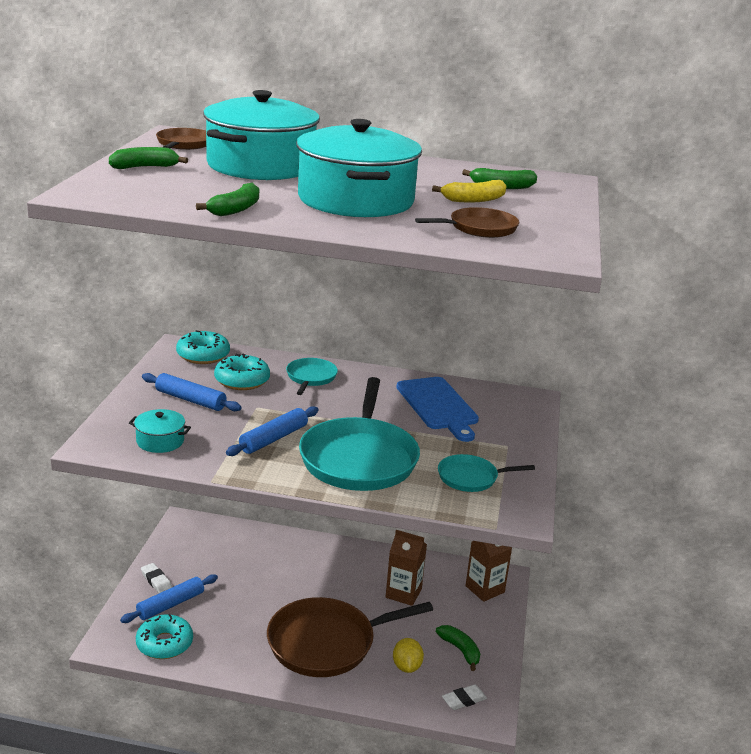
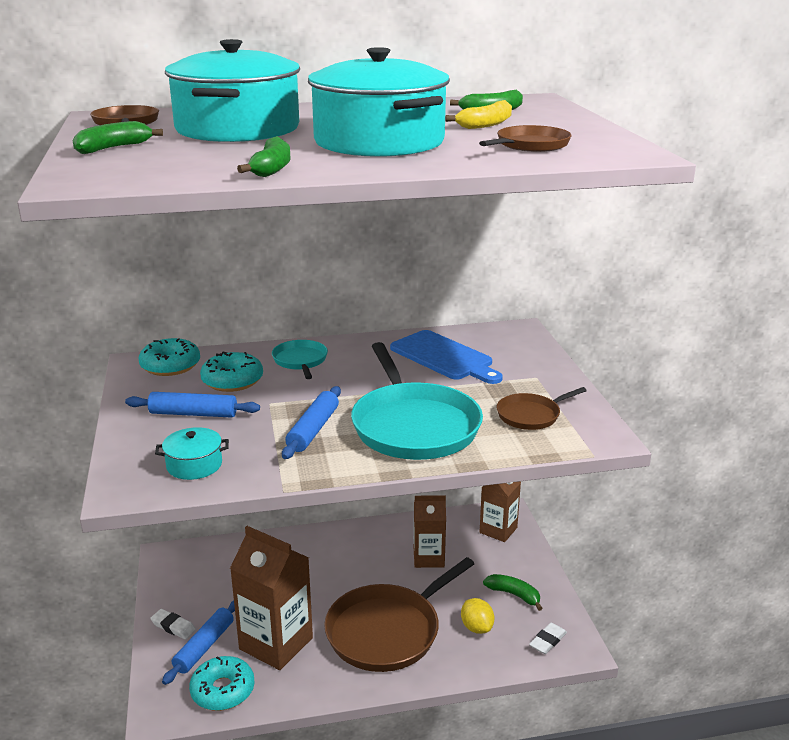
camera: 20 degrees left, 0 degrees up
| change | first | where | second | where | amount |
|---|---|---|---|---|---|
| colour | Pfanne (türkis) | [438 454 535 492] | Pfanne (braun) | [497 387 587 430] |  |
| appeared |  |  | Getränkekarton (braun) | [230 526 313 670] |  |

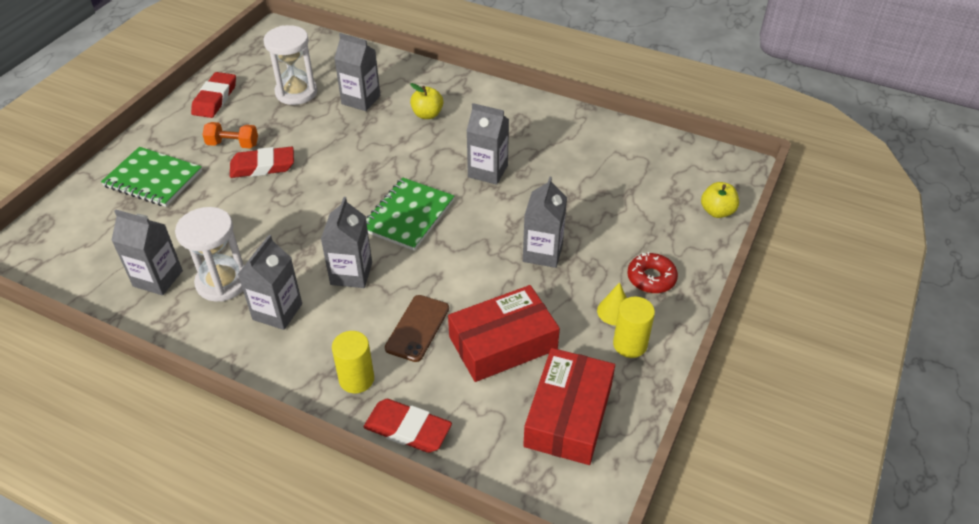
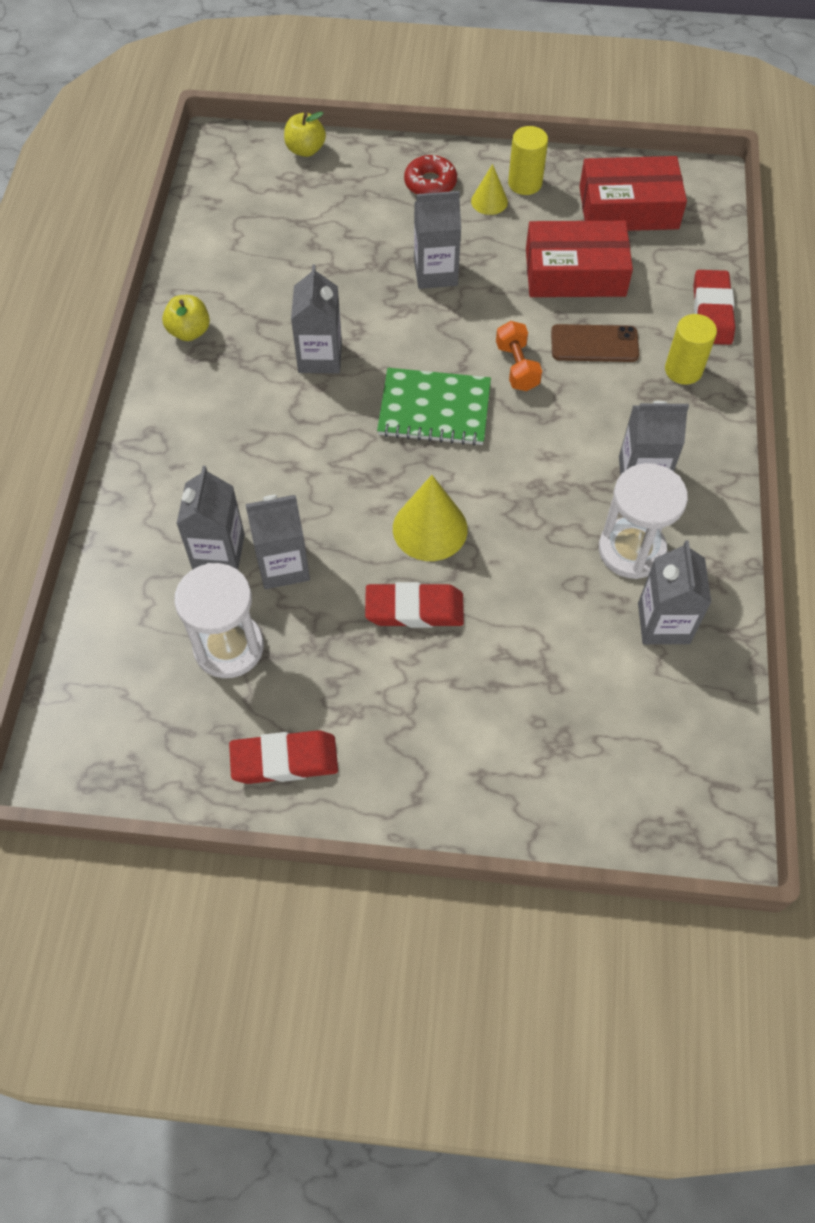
camera: 110 degrees left, 15 degrees up
| change | first | where | second | where | amount |
|---|---|---|---|---|---|
| missing | Notizbuch (grün) | [101 147 202 207] |  |  |  |
| relocated | Hantel (orange) | [203 122 258 148] |  | [496 321 542 391] |  |
| spun | Radiergummi (rot) | [230 147 294 178] |  | [365 582 464 628] | 60 degrees counterclockwise |
| relocated | Getränkekarton (grau) | [321 197 372 288] |  | [246 495 310 589] |  |
| relocated | Apfel (gelb) | [410 83 443 119] |  | [162 295 210 341] |  |
| spun | Schachtel (rot) | [448 285 560 382] |  | [526 221 633 297] | 45 degrees counterclockwise |
| appeared |  |  | Kegel (gelb) | [393 475 468 561] |  |

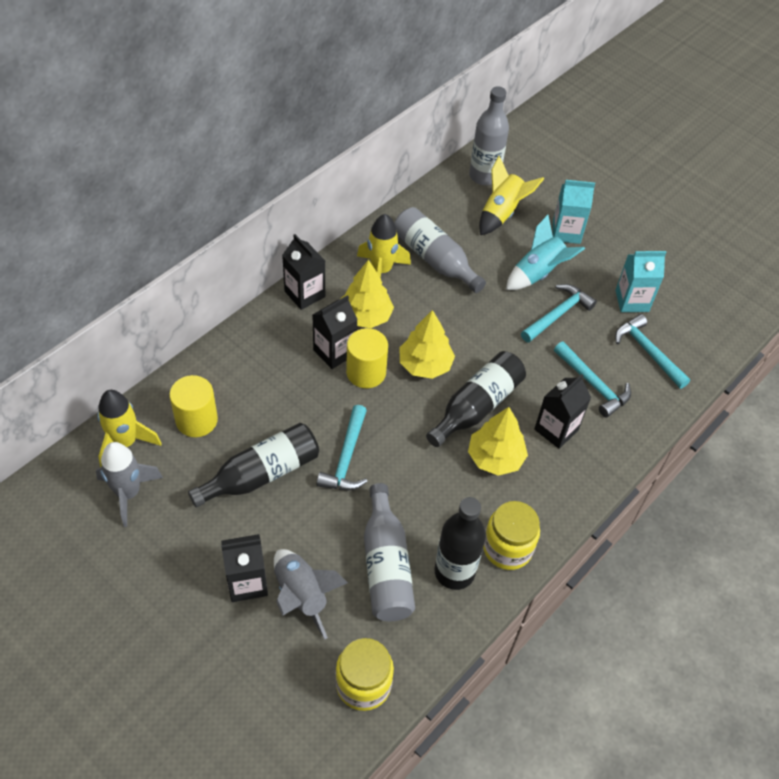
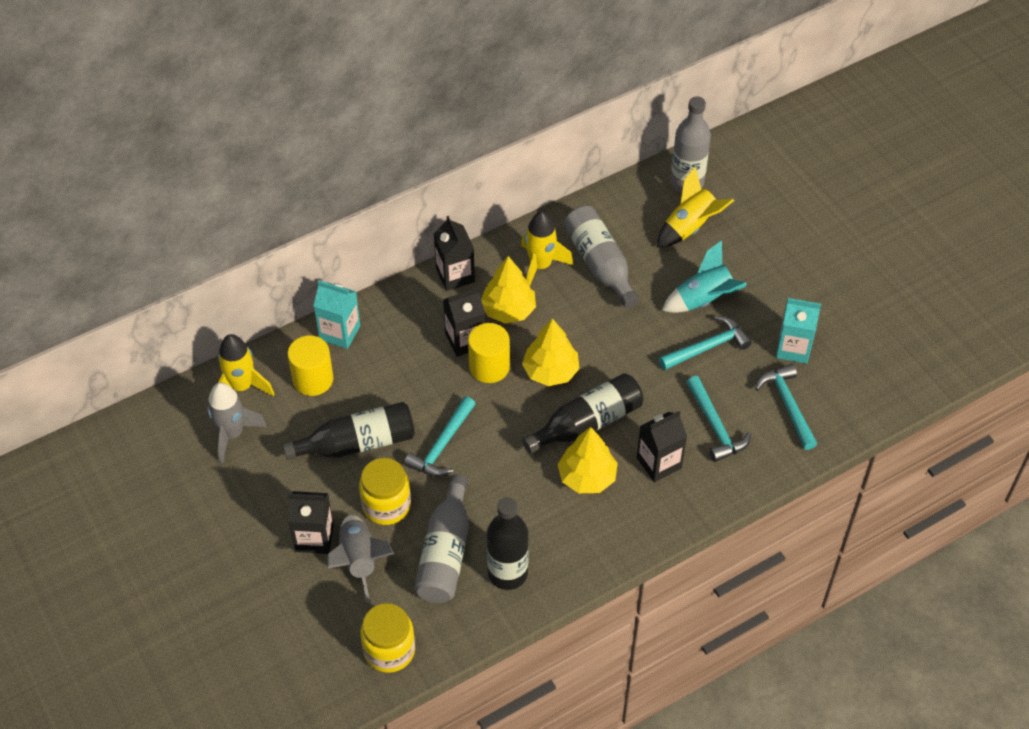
camera: 20 degrees right, 0 degrees up
| change | first | where | second | where | amount |
|---|---|---|---|---|---|
| relocated | Einmachglas (gelb) | [483 501 540 570] |  | [359 458 411 525] |  |
| relocated | Getränkekarton (türkis) | [553 180 595 244] |  | [314 280 360 349] |  |

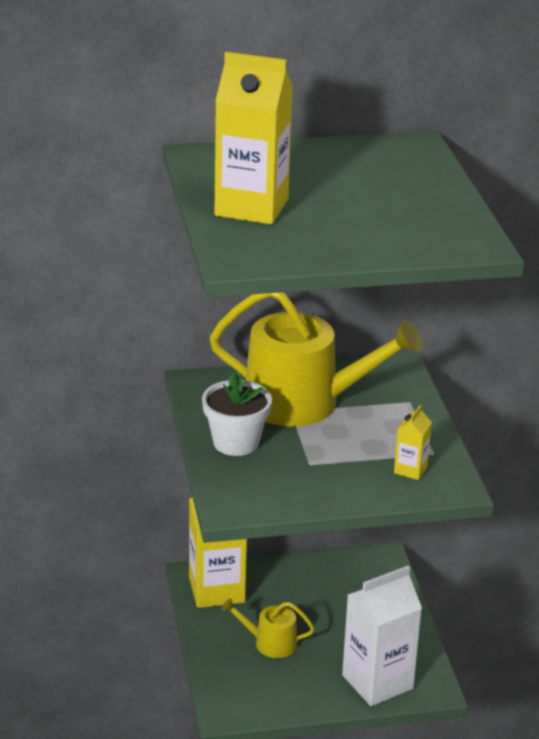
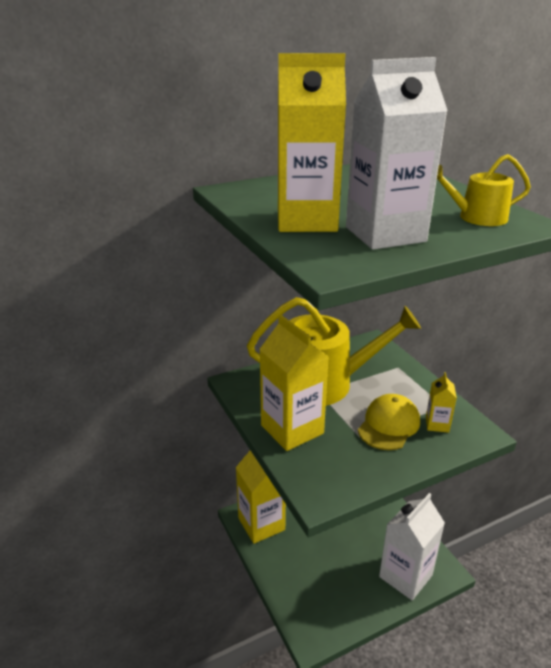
camera: 15 degrees left, 0 degrees up
| change | first | where | second | where | amount |
|---|---|---|---|---|---|
| exchanged | Blumentopf (weiß) | [202 372 272 456] | Getränkekarton (gelb) | [259 315 329 451] |  |
| relocated | Gießkanne (gelb) | [221 598 315 658] |  | [437 154 531 226] |  |
| appeared |  |  | Getränkekarton (weiß) | [346 57 448 250] |  |
| appeared |  |  | Kappe (gelb) | [358 394 420 450] |  |

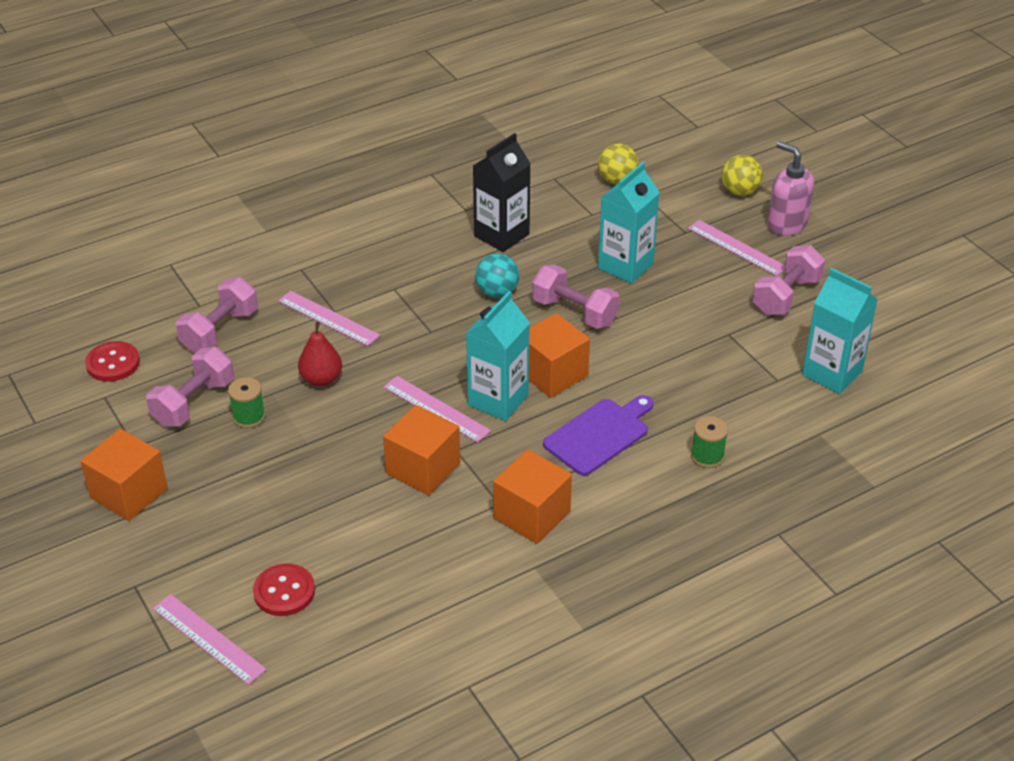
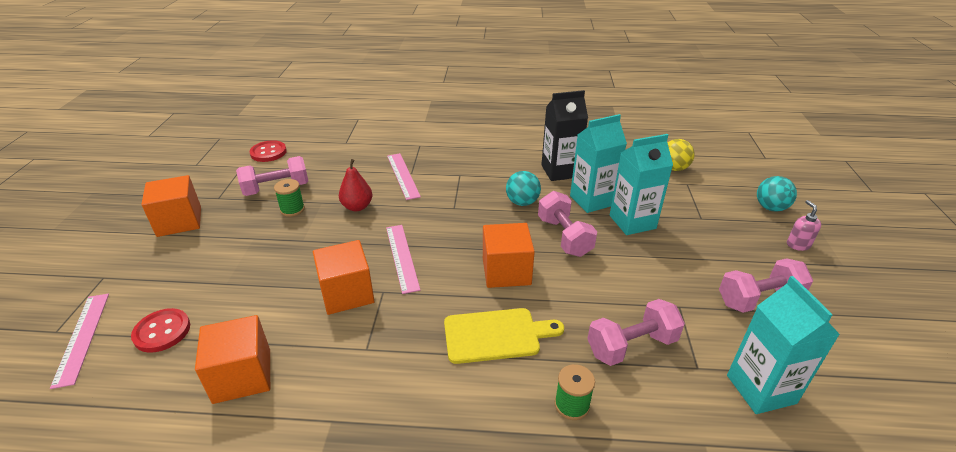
camera: 35 degrees right, 5 degrees down
| change | first | where | second | where | amount |
|---|---|---|---|---|---|
| relocated | Hantel (rosa) | [176 277 258 353] |  | [587 299 685 366] |  |
| relocated | Getränkekarton (türkis) | [466 291 530 421] |  | [570 114 627 213] |  |
| relocated | Kubus (orange) | [493 449 572 544] |  | [195 315 270 404] |  |
| colour | Schneidebrett (lila) | [543 395 654 476] | Schneidebrett (gelb) | [444 308 564 364] |  |
| missing | Lineal (rosa) | [688 220 785 276] |  |  |  |
| colour | Ball (gelb) | [722 155 763 196] | Ball (türkis) | [757 176 797 212] |  |
| size | Seifenspender (rosa) | [767 141 814 236] |  | [787 200 821 251] | x0.58 |

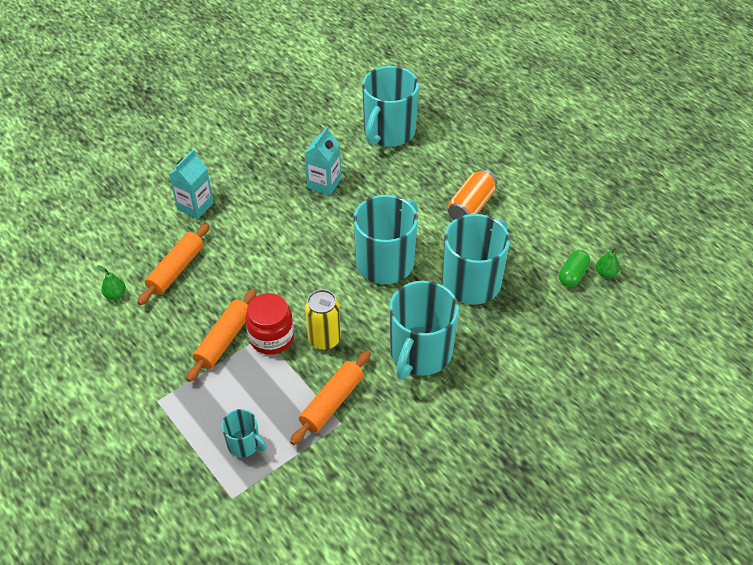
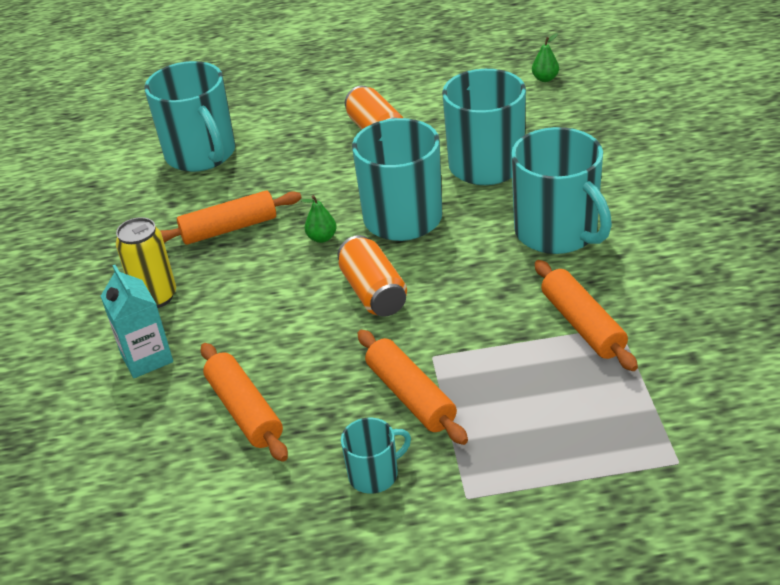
camera: 55 degrees left, 10 degrees down
| change | first | where | second | where | amount |
|---|---|---|---|---|---|
| relocated | Birne (grün) | [97 265 126 300] |  | [301 195 337 243] |  |
| relocated | Tasse (türkis) | [222 409 267 457] |  | [341 418 411 494] |  |
| missing | Einmachglas (rot) | [245 293 294 355] |  |  |  |
| exchanged | Getränkekarton (türkis) | [304 126 341 195] | Nudelholz (orange) | [160 190 302 245] |  |
| relocated | Dose (gelb) | [305 289 341 350] |  | [116 217 176 308] |  |
| missing | Kapsel (grün) | [559 250 590 287] |  |  |  |
| appeared |  |  | Dose (orange) | [337 235 407 317] |  |

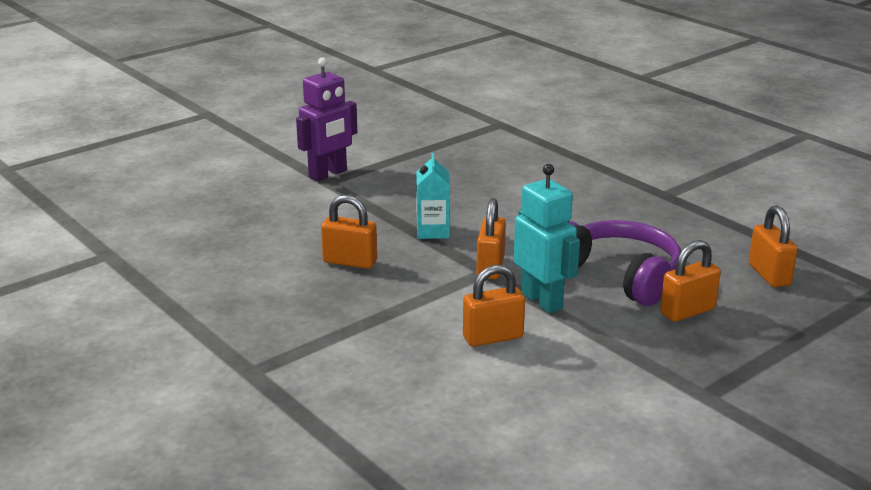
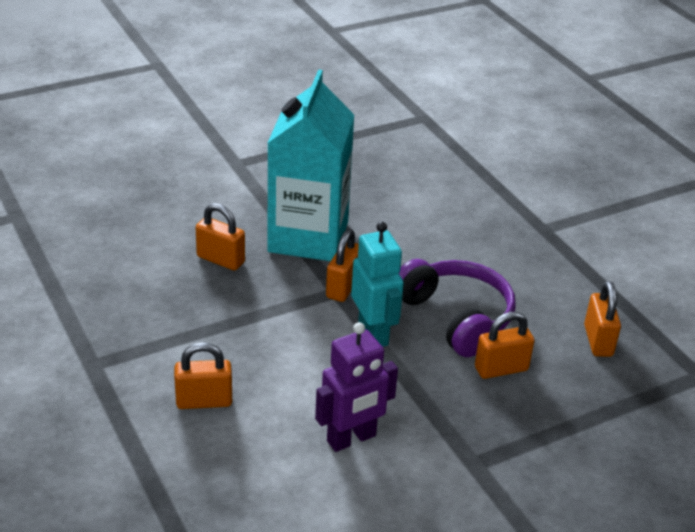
camera: 10 degrees right, 10 degrees up
| change | first | where | second | where | amount |
|---|---|---|---|---|---|
| relocated | Roboter (lila) | [296 57 357 181] |  | [315 322 398 452] |  |
| size | Getränkekarton (türkis) | [416 153 450 239] |  | [267 69 354 261] | x2.33 |
| relocated | Vorhängeschloss (orange) | [463 265 525 347] |  | [174 342 232 409] |  |

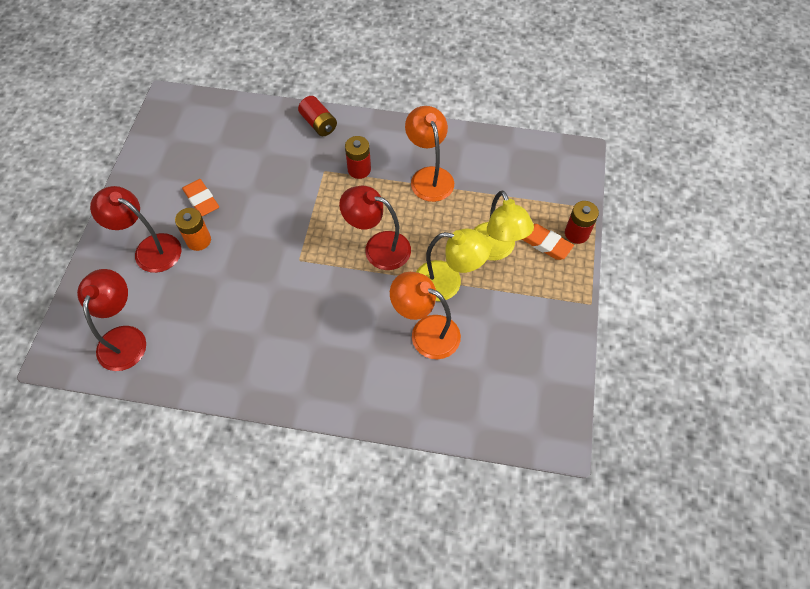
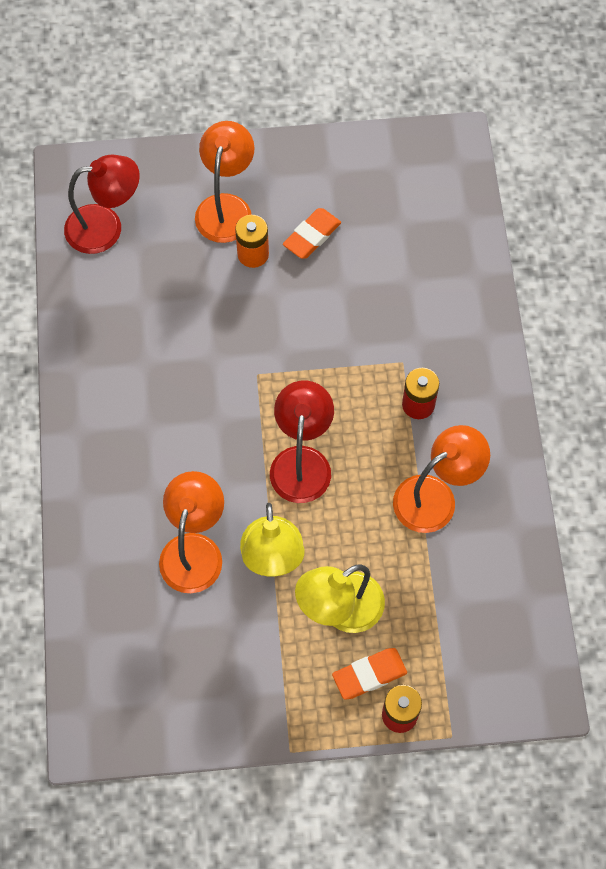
camera: 75 degrees right, 5 degrees up
| change | first | where | second | where | amount |
|---|---|---|---|---|---|
| colour | Lampe (rot) | [90 186 181 273] | Lampe (orange) | [195 121 255 243] |  |
| missing | Batterie (rot) | [298 96 337 136] |  |  |  |
| spun | Radiergummi (orange) | [522 224 574 260] |  | [332 648 407 700] | 45 degrees clockwise |

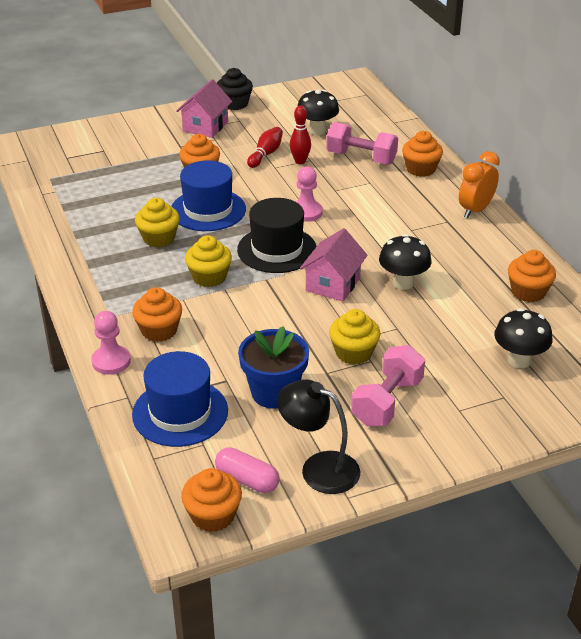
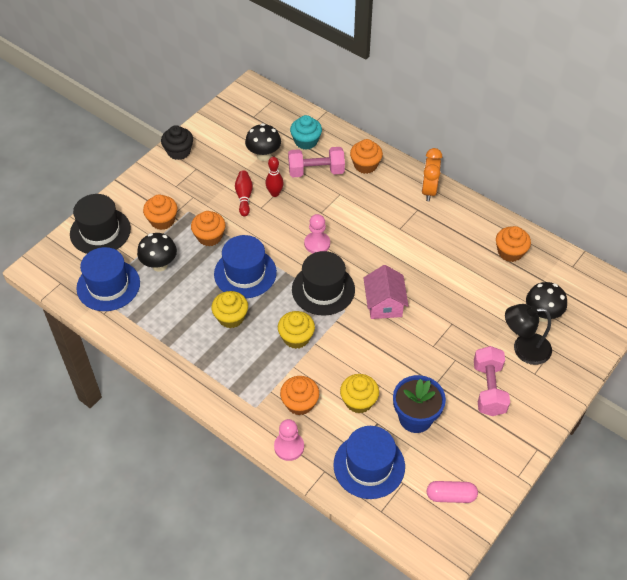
camera: 30 degrees left, 15 degrees up
| change | first | where | second | where | amount |
|---|---|---|---|---|---|
| missing | Haus (rosa) | [176 79 232 138] |  |  |  |
| relocated | Muffin (orange) | [181 468 242 532] |  | [143 194 177 230] |  |
| relocated | Lampe (schwarz) | [277 379 360 494] |  | [505 304 552 365] |  |
| relocated | Muffin (gelb) | [329 309 380 365] |  | [340 374 379 413] |  |
| relocated | Pilz (schwarz) | [379 234 432 290] |  | [137 233 177 272] |  |
| appeared |  |  | Hut (schwarz) | [70 194 131 254] |  |
| appeared |  |  | Hut (blau) | [76 247 140 311] |  |
| appeared |  |  | Muffin (türkis) | [290 115 322 150] |  |

